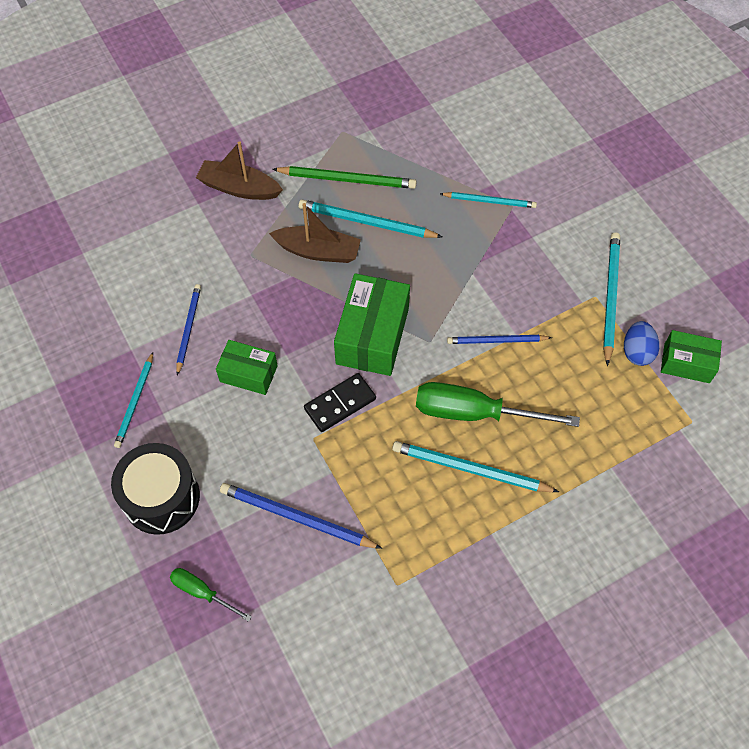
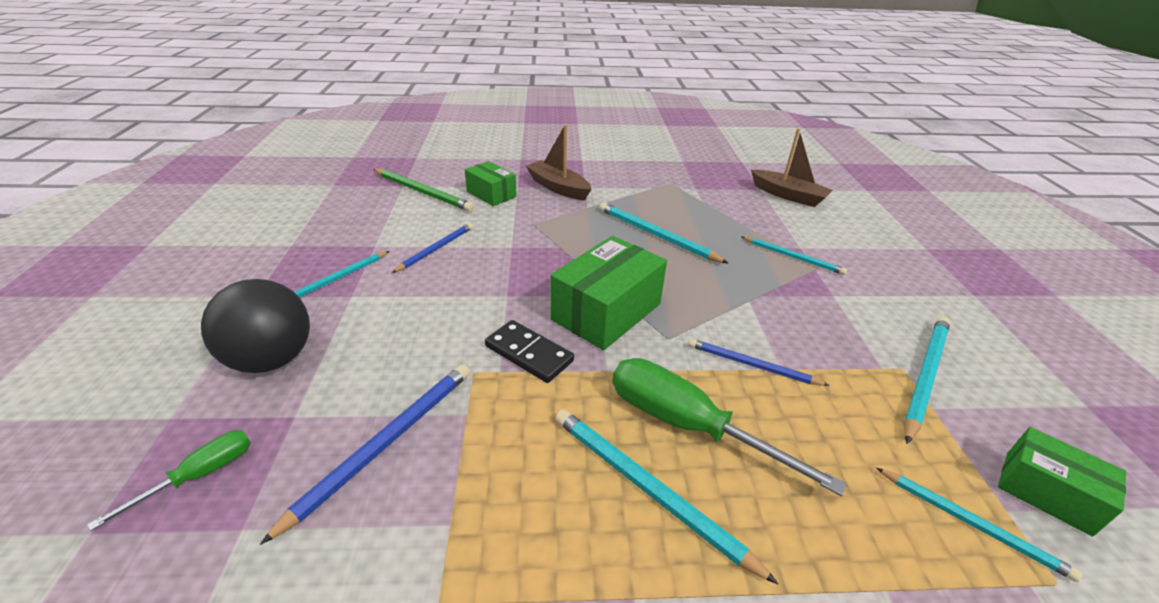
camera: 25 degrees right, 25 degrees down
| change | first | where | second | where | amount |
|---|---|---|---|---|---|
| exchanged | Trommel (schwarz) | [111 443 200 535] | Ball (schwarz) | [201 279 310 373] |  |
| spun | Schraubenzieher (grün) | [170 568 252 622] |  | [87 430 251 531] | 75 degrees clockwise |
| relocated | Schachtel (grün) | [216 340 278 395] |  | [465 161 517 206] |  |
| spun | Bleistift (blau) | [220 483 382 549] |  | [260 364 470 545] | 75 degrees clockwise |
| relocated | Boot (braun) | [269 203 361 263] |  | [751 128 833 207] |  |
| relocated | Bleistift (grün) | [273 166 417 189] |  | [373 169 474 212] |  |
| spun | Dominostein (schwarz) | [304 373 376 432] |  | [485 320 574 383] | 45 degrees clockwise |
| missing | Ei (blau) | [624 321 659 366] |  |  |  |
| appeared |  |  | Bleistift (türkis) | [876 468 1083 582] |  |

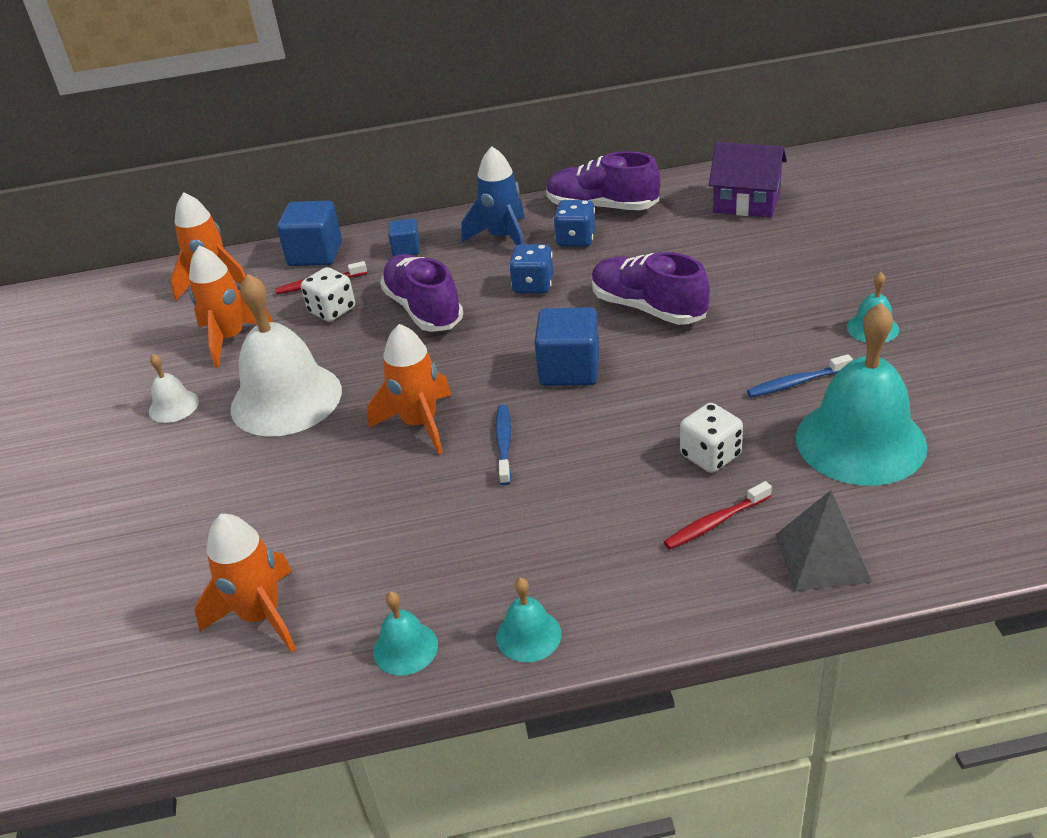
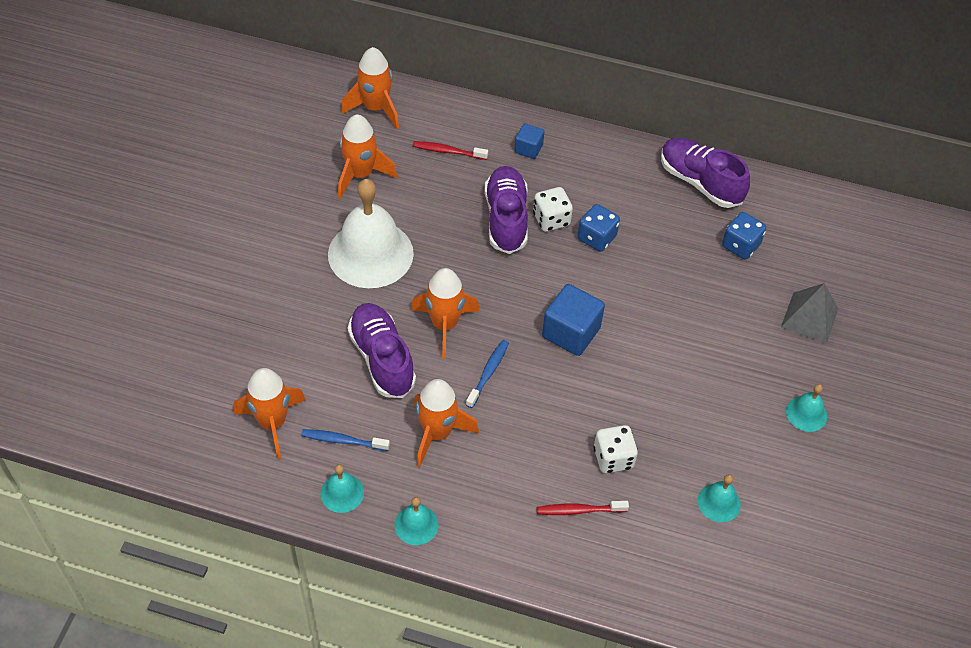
camera: 20 degrees right, 15 degrees up
| change | first | where | second | where | amount |
|---|---|---|---|---|---|
| missing | Glocke (weiß) | [149 354 199 423] |  |  |  |
| missing | Kubus (blau) | [277 200 342 266] |  |  |  |
| relocated | Spielwürfel (weiß) | [301 267 355 322] |  | [533 187 573 232] |  |
| missing | Rakete (blau) | [461 146 525 245] |  |  |  |
| relocated | Spielwürfel (blau) | [553 200 596 247] |  | [722 212 766 259] |  |
| relocated | Schuh (lila) | [592 252 710 325] |  | [348 303 416 398] |  |
| missing | Haus (lila) | [709 142 787 218] |  |  |  |
| relocated | Zahnbürste (blau) | [747 354 853 397] |  | [301 429 390 451] |  |
| relocated | Pyramide (grau) | [775 490 872 591] |  | [781 283 839 344] |  |
| size | Glocke (türkis) | [796 303 927 486] |  | [698 474 741 522] | x0.45 |
| appeared |  |  | Rakete (orange) | [414 379 479 467] |  |

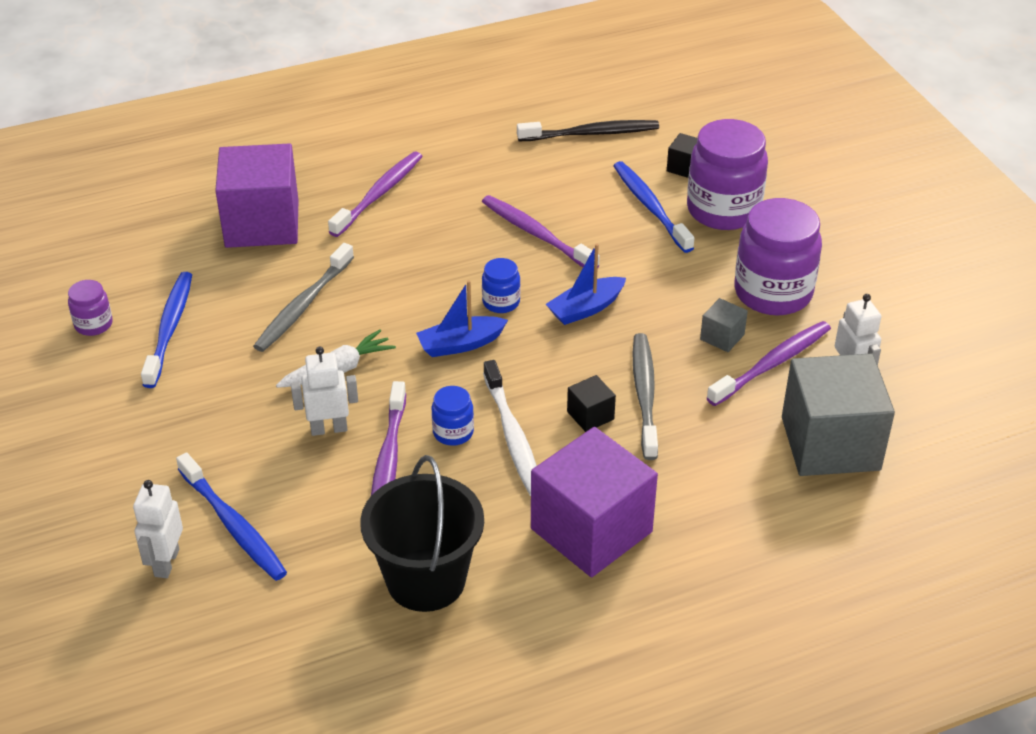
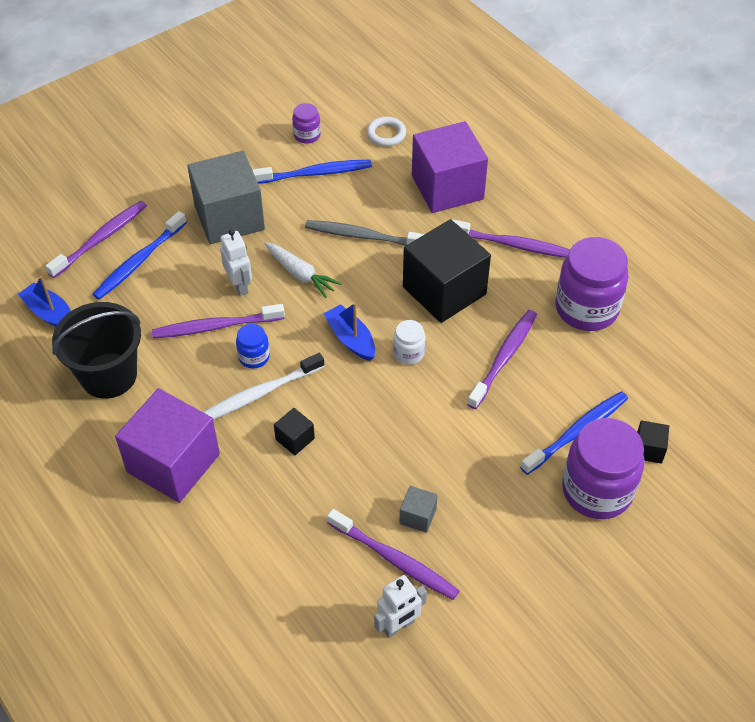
camera: 75 degrees right, 10 degrees up
| change | first | where | second | where | amount |
|---|---|---|---|---|---|
| exchanged | Roboter (weiß) | [133 480 183 578] | Zahnbürste (lila) | [45 201 147 278] |  |
| colour | Einmachglas (blau) | [482 258 520 313] | Einmachglas (weiß) | [393 320 426 365] |  |
| missing | Zahnbürste (schwarz) | [517 120 659 141] |  |  |  |
| relocated | Boot (blau) | [546 243 626 325] |  | [18 276 71 327] |  |
| missing | Zahnbürste (grau) | [632 333 658 460] |  |  |  |
| relocated | Einmachglas (lila) | [734 198 822 315] |  | [555 237 629 331] |  |
| relocated | Kubus (grau) | [782 353 895 476] |  | [187 151 265 244] |  |
| appeared |  |  | Ring (weiß) | [367 117 406 146] |  |
| appeared |  |  | Kubus (schwarz) | [403 219 491 323] |  |

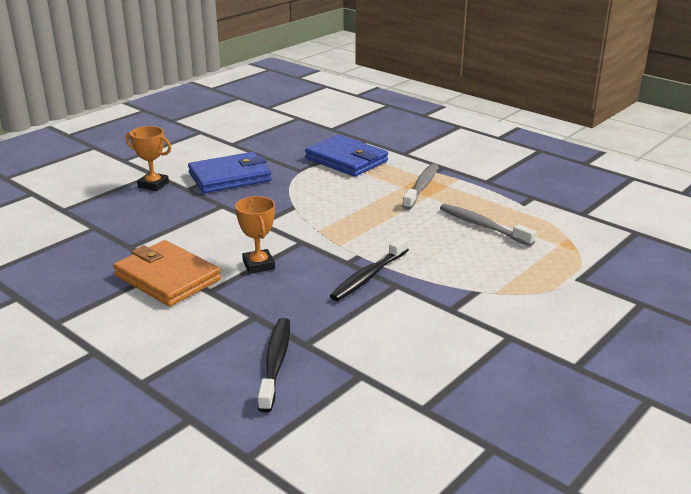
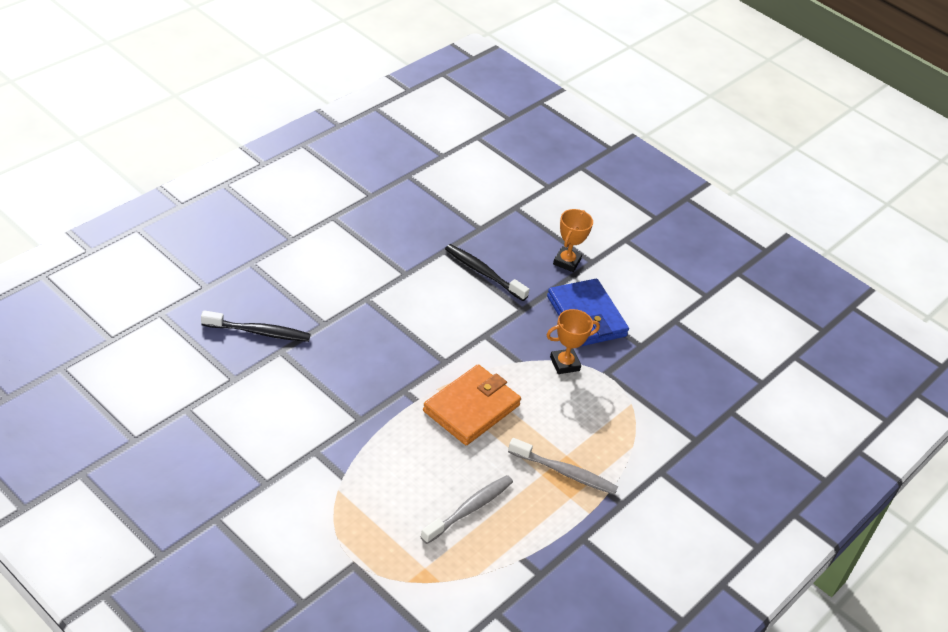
camera: 85 degrees right, 15 degrees up
| change | first | where | second | where | amount |
|---|---|---|---|---|---|
| relocated | Geldbörse (orange) | [113 240 221 307] |  | [423 364 521 445] |  |
| relocated | Pokal (orange) | [235 196 275 274] |  | [547 309 600 374] |  |
| missing | Geldbörse (blau) | [305 135 388 177] |  |  |  |
| relocated | Zahnbürste (schwarz) | [330 236 409 301] |  | [445 244 530 301] |  |

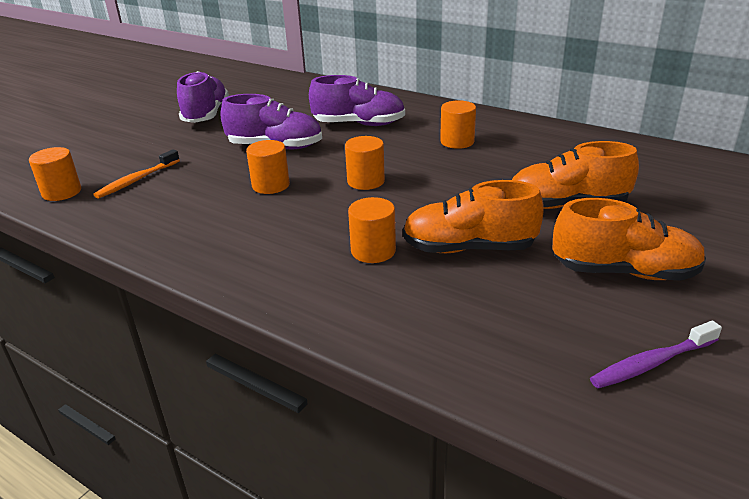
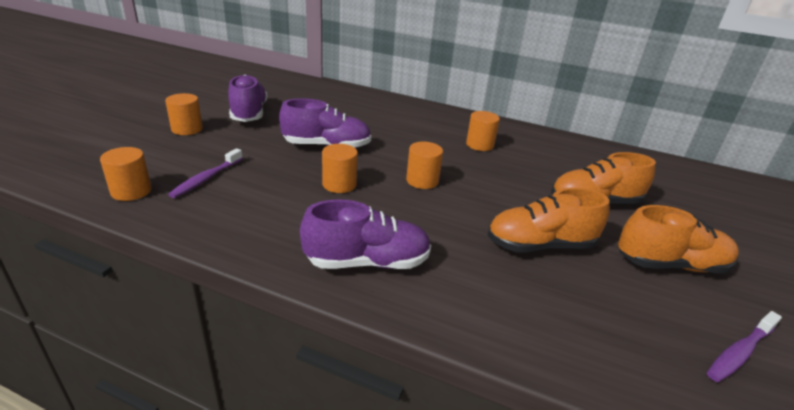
camera: 15 degrees left, 0 degrees up
| change | first | where | second | where | amount |
|---|---|---|---|---|---|
| colour | Zahnbürste (orange) | [93 149 180 199] | Zahnbürste (lila) | [168 148 243 198] |  |
| relocated | Schuh (lila) | [309 75 405 126] |  | [300 199 431 269] |  |
| relocated | Vollzylinder (orange) | [348 197 396 263] |  | [165 93 203 135] |  |

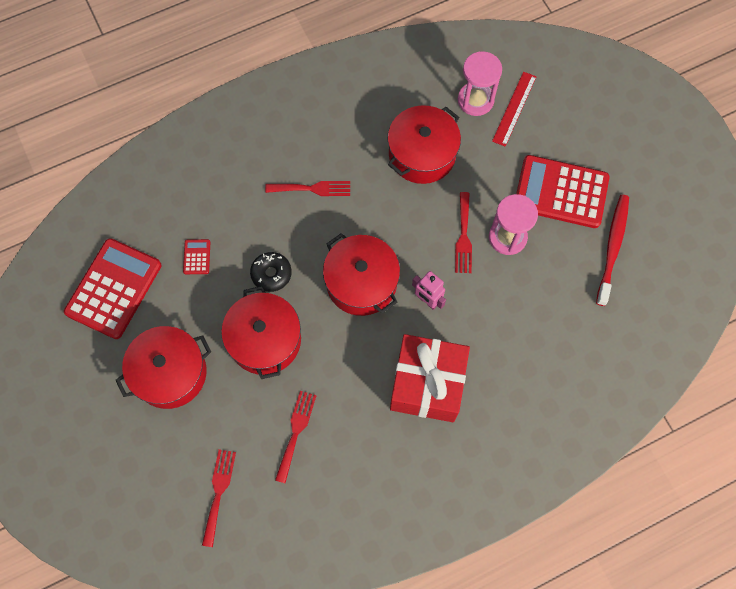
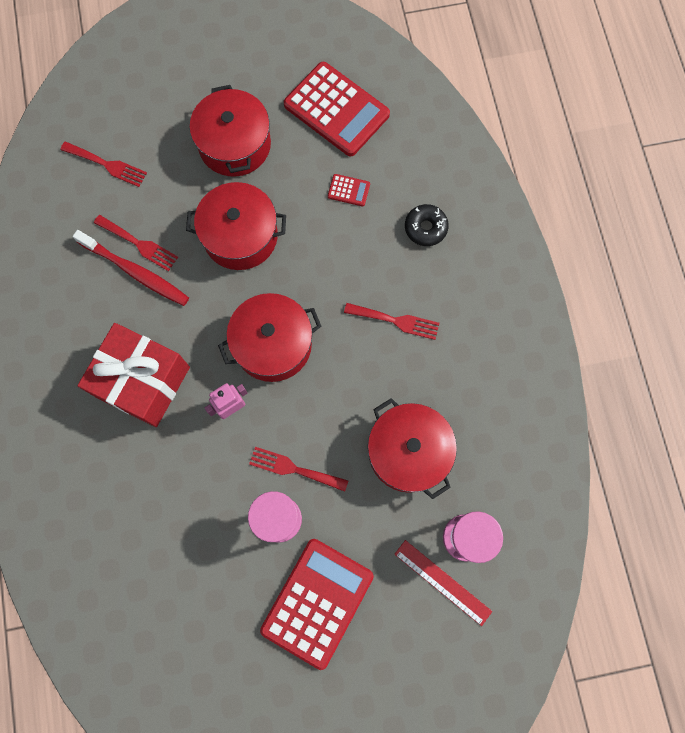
camera: 105 degrees right, 5 degrees up
| change | first | where | second | where | amount |
|---|---|---|---|---|---|
| relocated | Donut (schwarz) | [250 252 292 292] |  | [405 204 449 246] |  |
| spun | Gabel (rot) | [265 181 350 196] |  | [344 303 440 340] | 90 degrees counterclockwise |
| relocated | Zahnbürste (rot) | [596 195 629 306] |  | [72 230 189 306] |  |

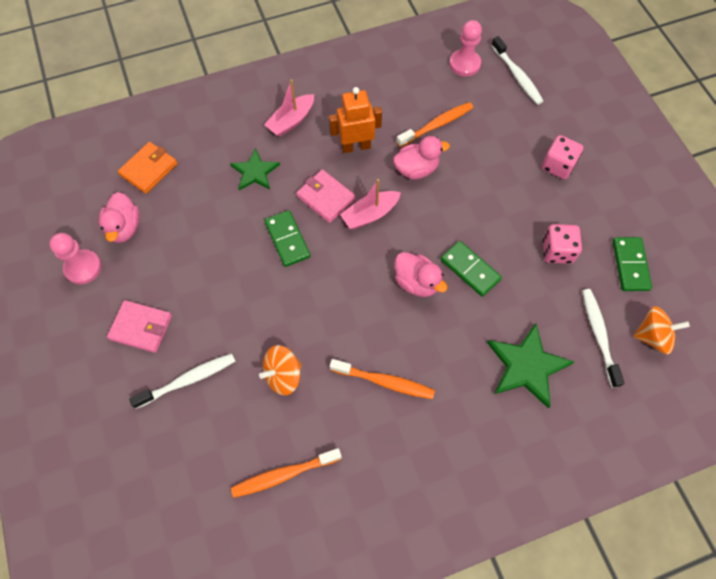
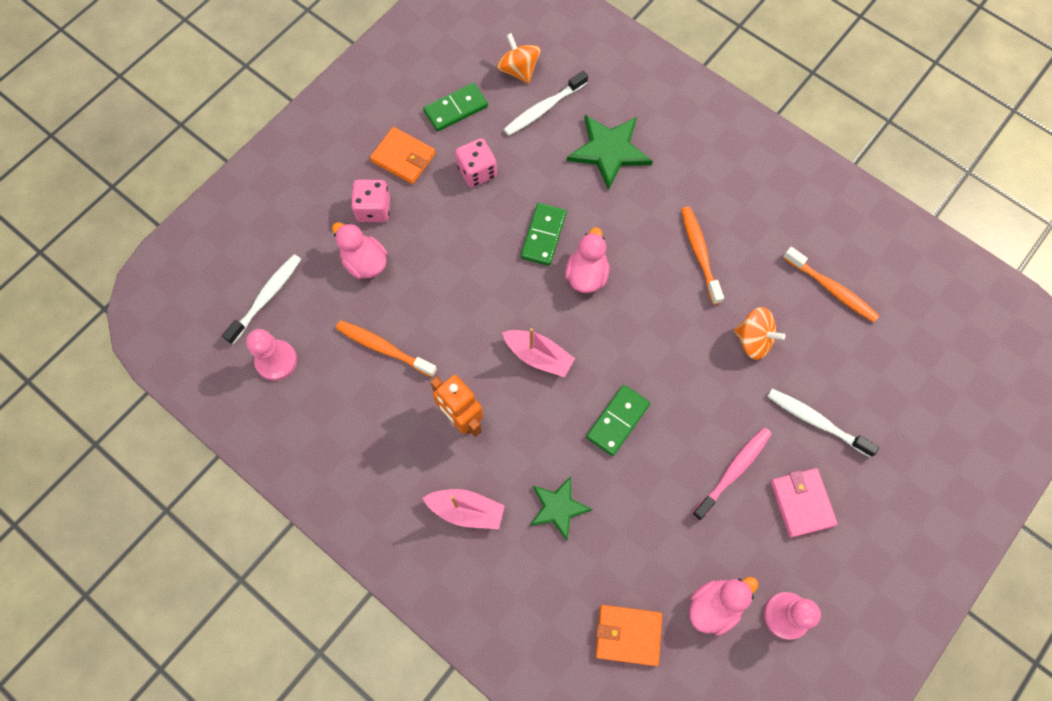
camera: 120 degrees left, 5 degrees up
| change | first | where | second | where | amount |
|---|---|---|---|---|---|
| missing | Geldbörse (rosa) | [296 169 356 223] |  |  |  |
| relocated | Ente (rosa) | [393 136 450 179] |  | [332 222 387 279] |  |
| appeared |  |  | Geldbörse (orange) | [370 127 436 184] |  |
| appeared |  |  | Zahnbürste (rosa) | [692 427 772 521] |  |

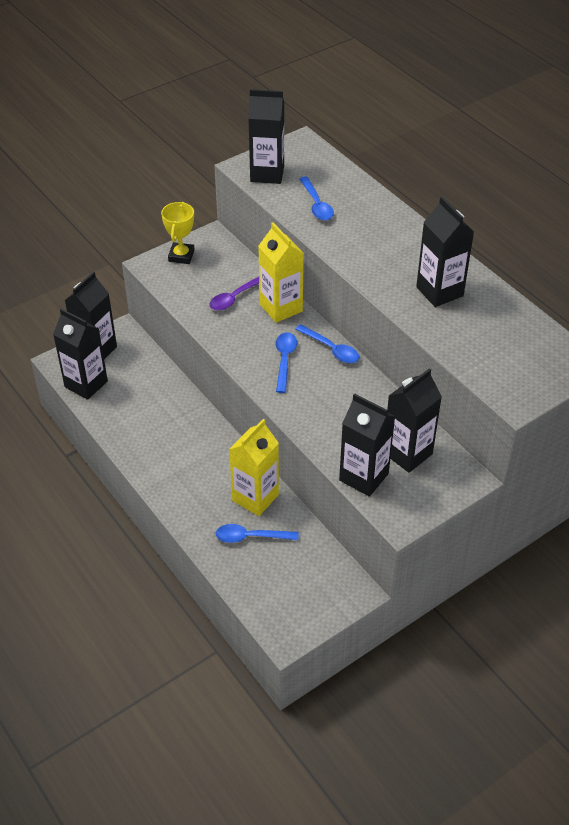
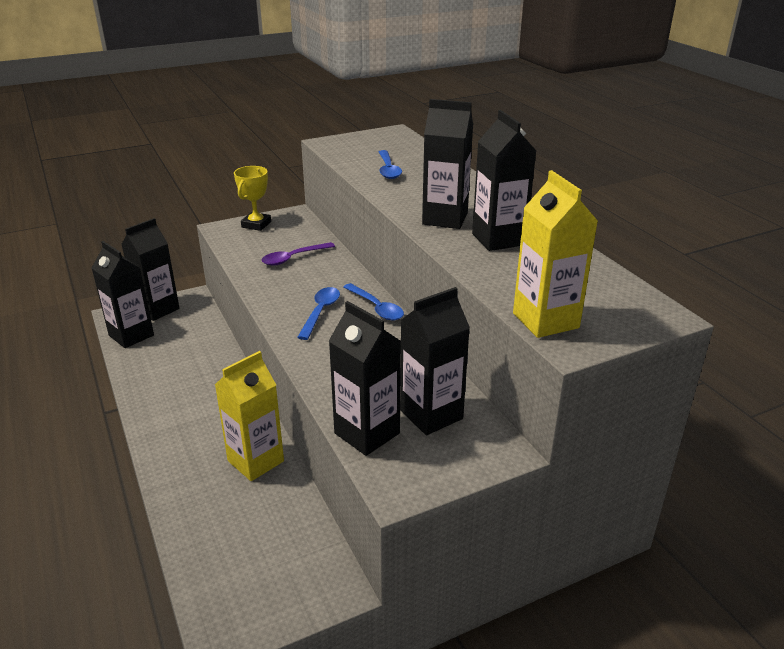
camera: 10 degrees right, 15 degrees down
| change | first | where | second | where | amount |
|---|---|---|---|---|---|
| missing | Löffel (blau) | [215 524 298 543] |  |  |  |
| relocated | Getränkekarton (schwarz) | [248 89 284 184] |  | [422 99 473 229] |  |
| relocated | Getränkekarton (gelb) | [258 222 304 323] |  | [513 170 598 338] |  |

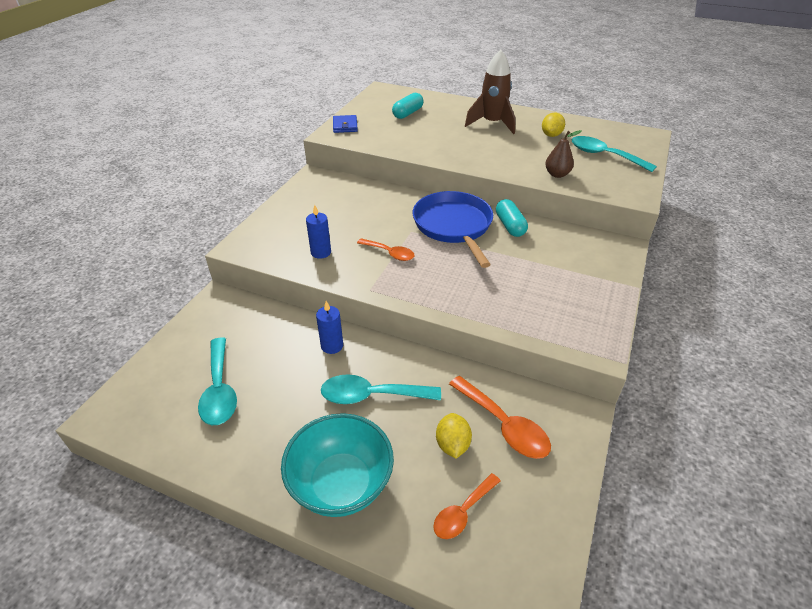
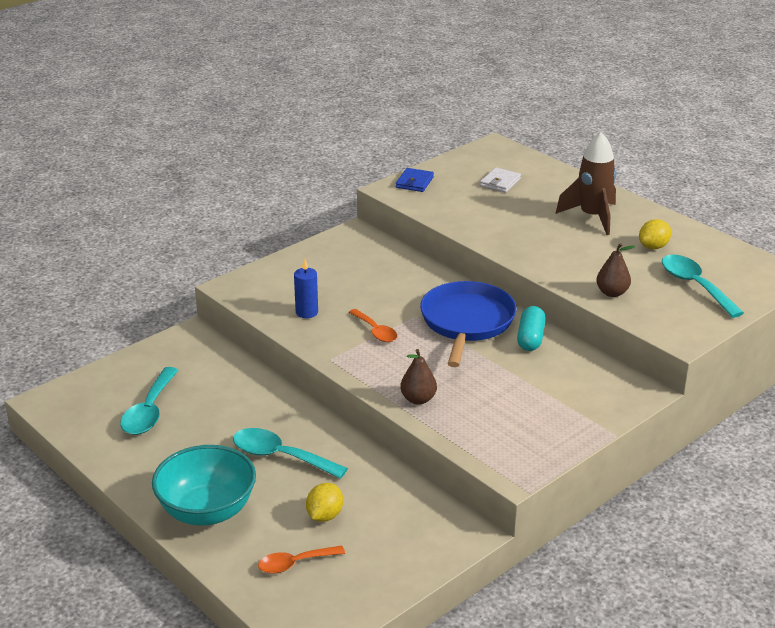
camera: 25 degrees right, 10 degrees down
| change | first | where | second | where | amount |
|---|---|---|---|---|---|
| missing | Kerze (blau) | [316 301 343 354] |  |  |  |
| exchanged | Kapsel (türkis) | [392 93 424 119] | Geldbörse (weiß) | [480 167 521 193] |  |
| missing | Löffel (orange) | [449 376 551 459] |  |  |  |
| appeared |  |  | Birne (braun) | [400 349 437 405] |  |

